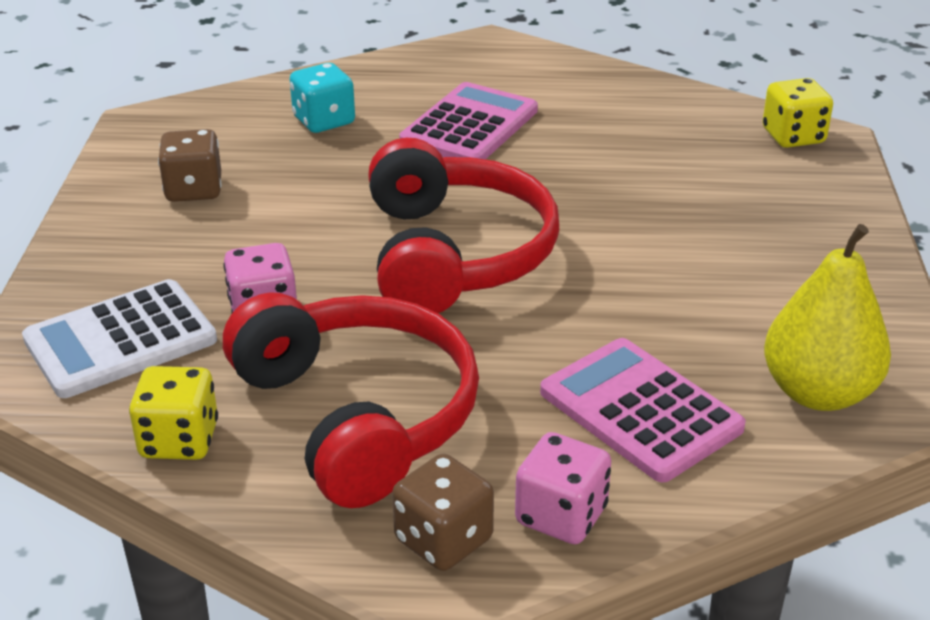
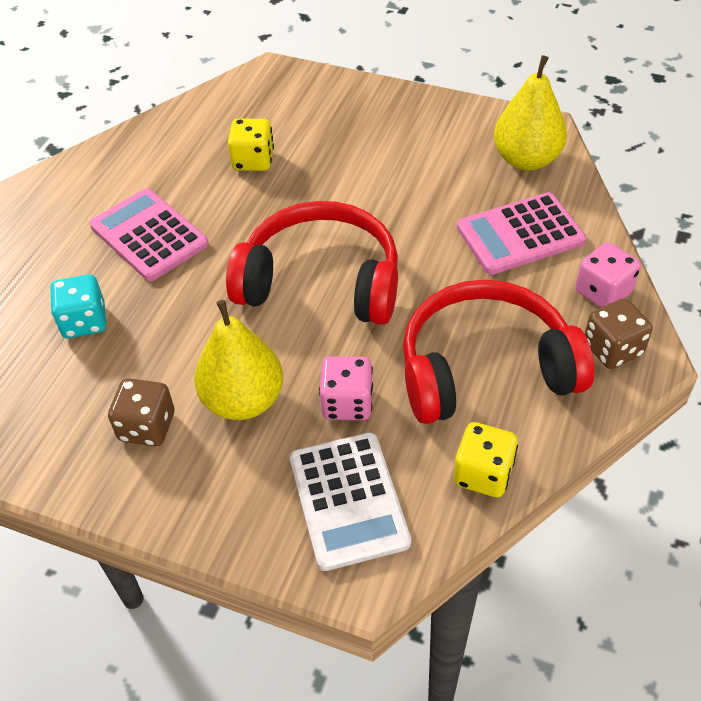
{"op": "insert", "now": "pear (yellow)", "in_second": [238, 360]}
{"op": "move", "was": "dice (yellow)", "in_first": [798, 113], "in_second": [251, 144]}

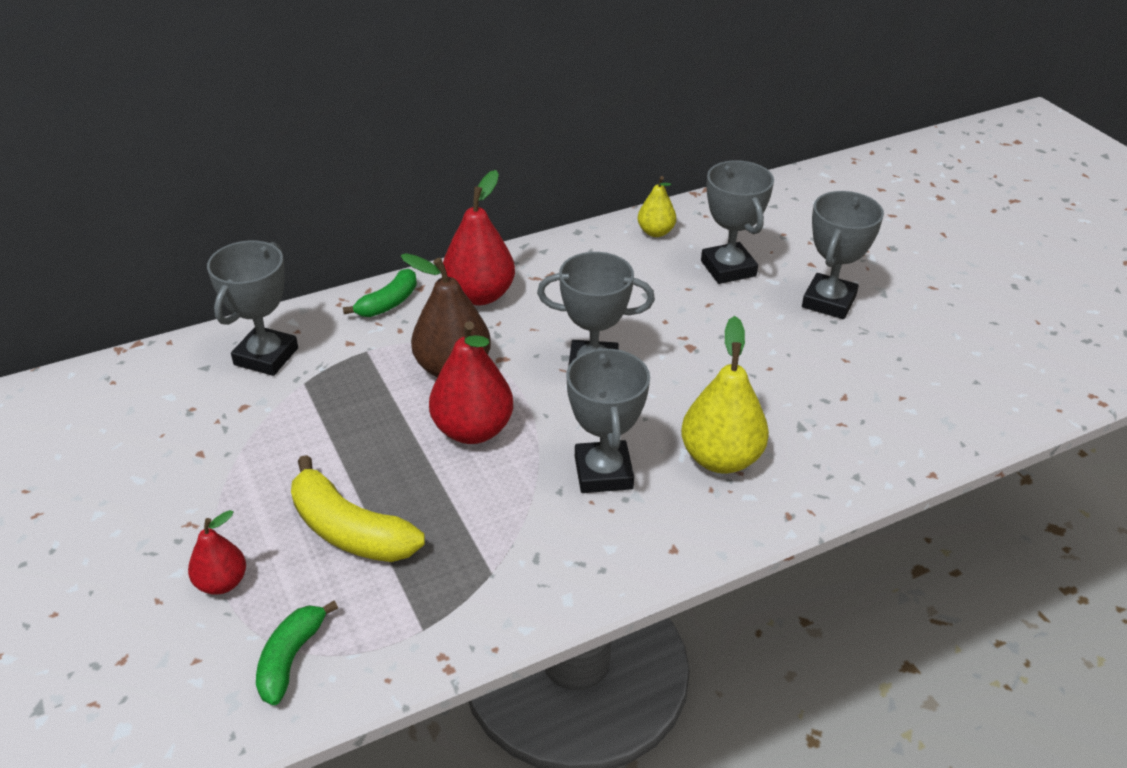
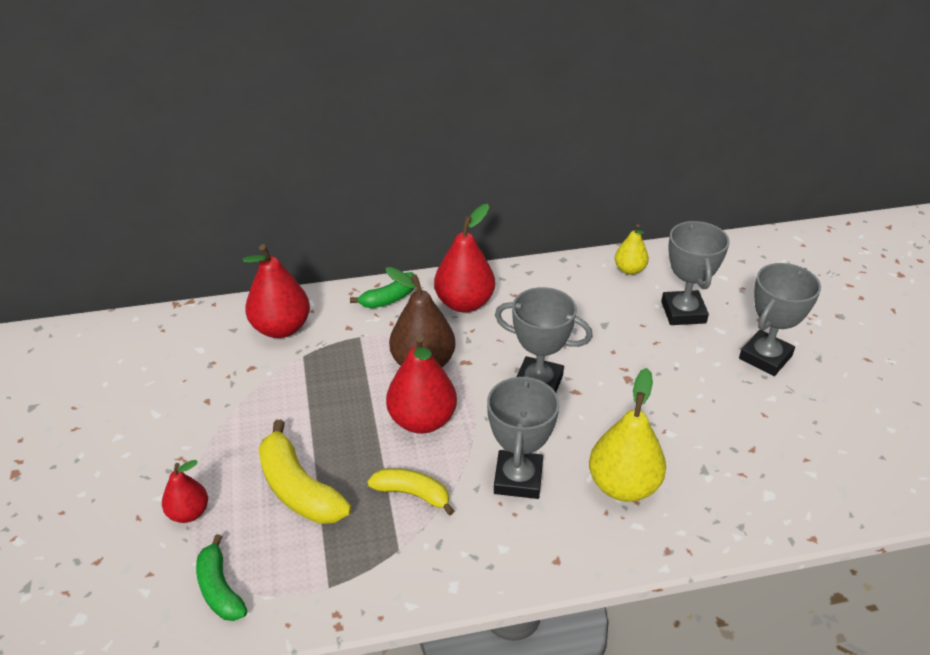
{"op": "rotate", "was": "banana (green)", "in_first": [297, 653], "in_second": [221, 577], "clockwise": -60}
{"op": "replace", "was": "trophy (grey)", "now": "pear (red)", "in_first": [252, 308], "in_second": [276, 291]}
{"op": "insert", "now": "banana (yellow)", "in_second": [410, 491]}

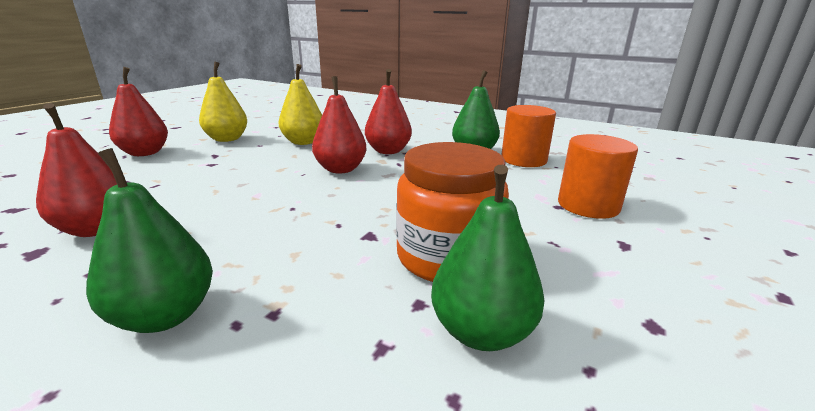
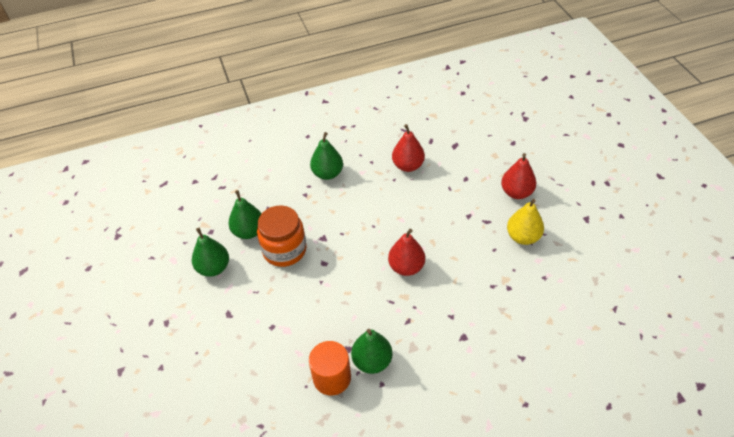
{"op": "insert", "now": "pear (green)", "in_second": [210, 252]}
{"op": "delete", "was": "pear (yellow)", "in_first": [300, 104]}
{"op": "delete", "was": "pear (red)", "in_first": [388, 111]}
{"op": "delete", "was": "cylinder (orange)", "in_first": [598, 176]}

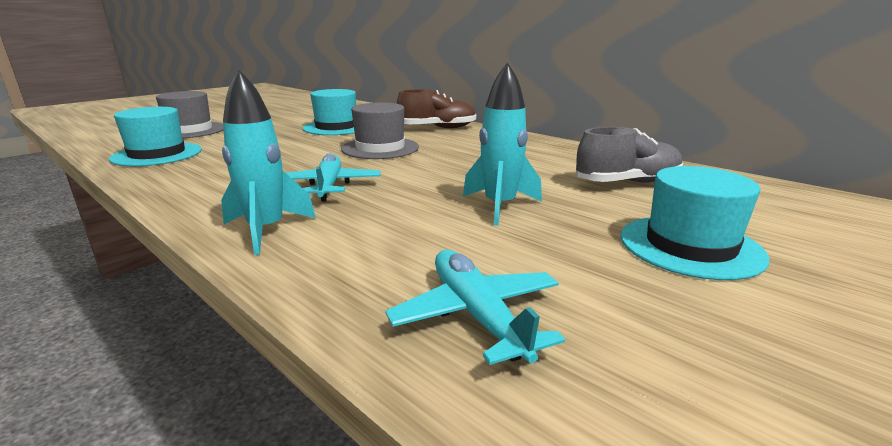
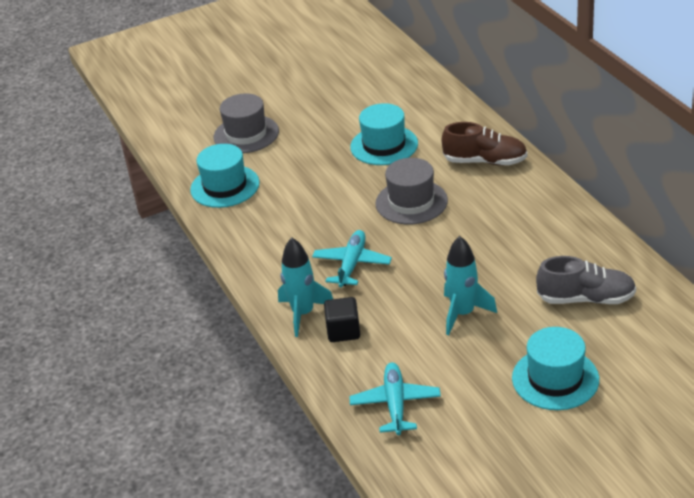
{"op": "insert", "now": "cube (black)", "in_second": [342, 319]}

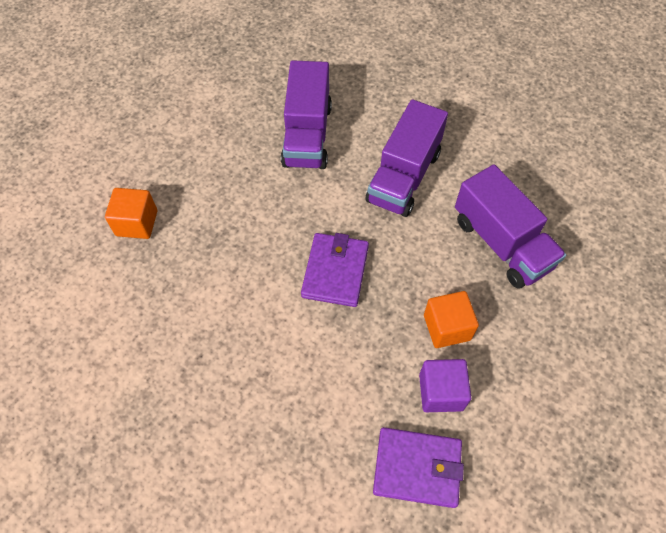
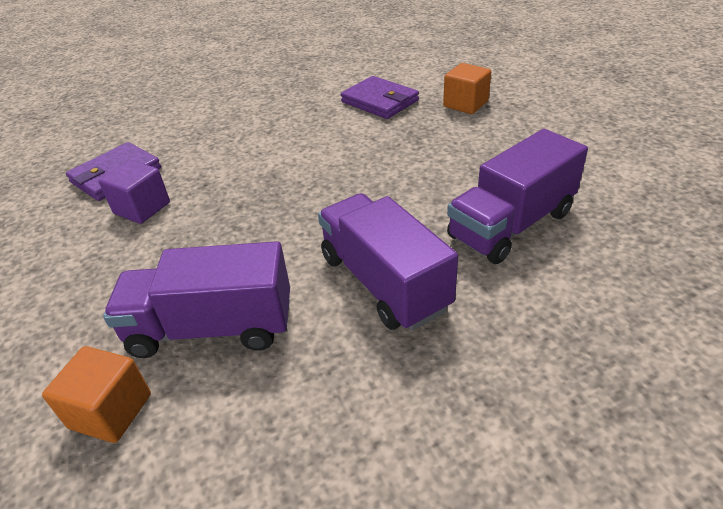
{"op": "move", "was": "cube (orange)", "in_first": [451, 319], "in_second": [96, 394]}
{"op": "move", "was": "wallet (purple)", "in_first": [335, 270], "in_second": [380, 97]}
{"op": "rotate", "was": "truck (purple)", "in_first": [306, 114], "in_second": [517, 196], "clockwise": -75}

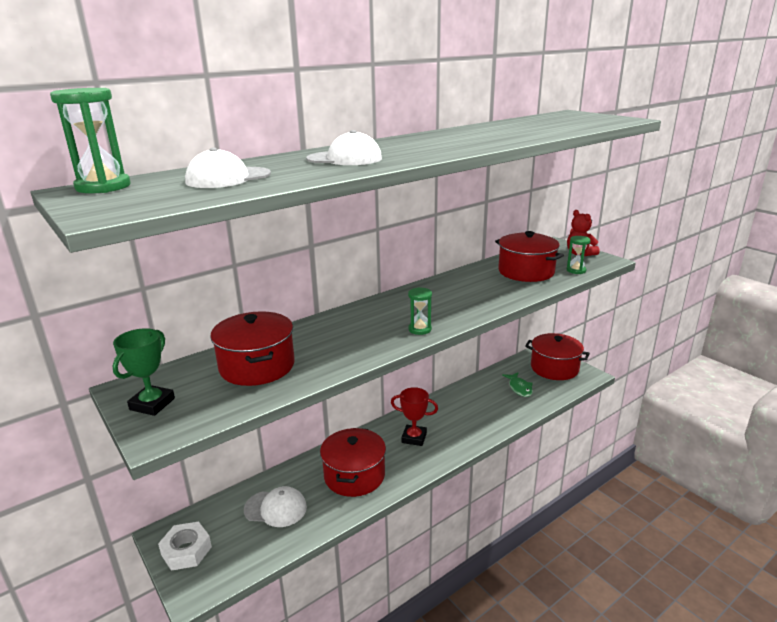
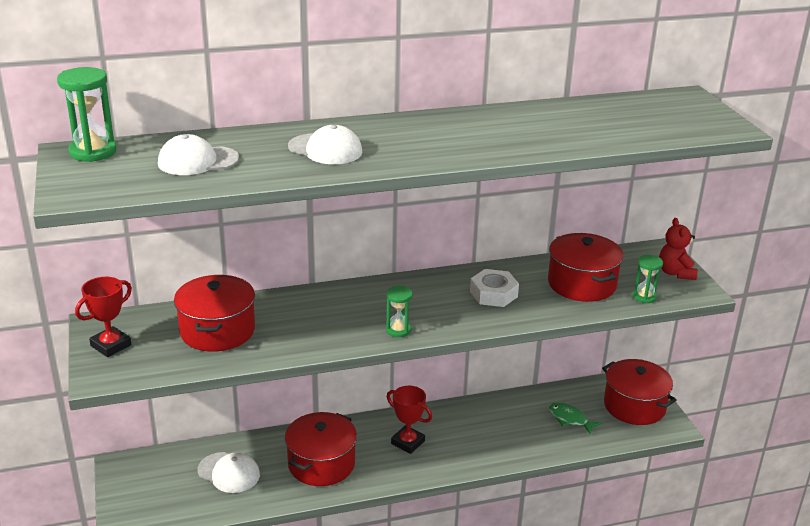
{"op": "recolor", "was": "trophy (green)", "now": "trophy (red)", "in_first": [143, 372], "in_second": [103, 317]}
{"op": "move", "was": "nut (white)", "in_first": [185, 546], "in_second": [494, 288]}
{"op": "rotate", "was": "fish (green)", "in_first": [517, 384], "in_second": [575, 418], "clockwise": 120}

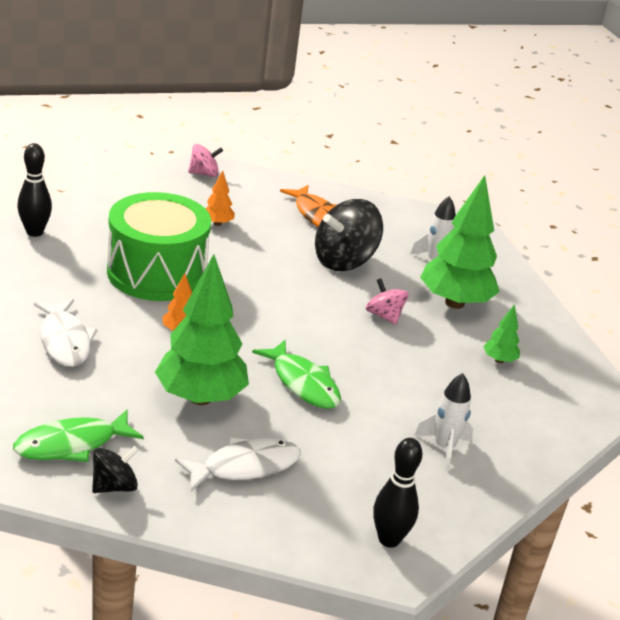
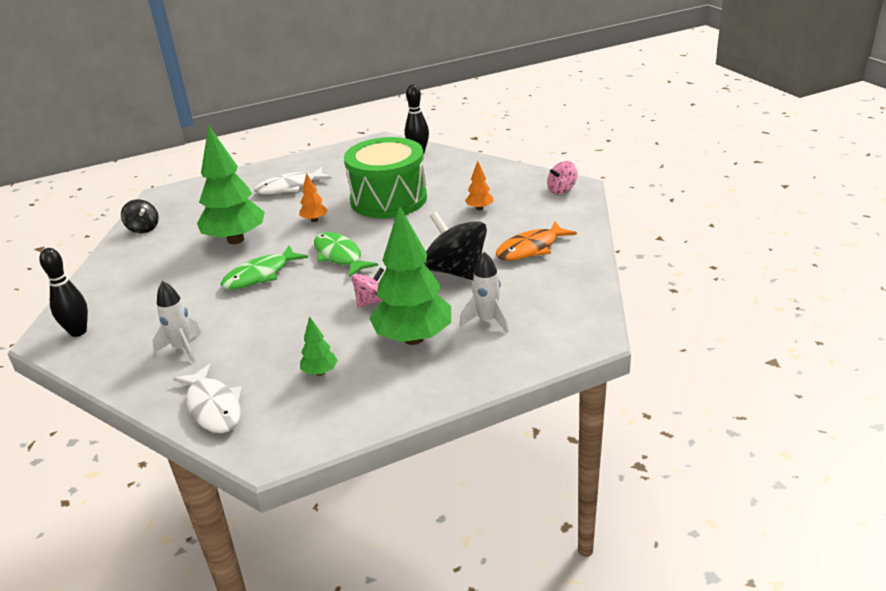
{"op": "move", "was": "fish (white)", "in_first": [238, 465], "in_second": [207, 398]}
{"op": "move", "was": "fish (green)", "in_first": [78, 435], "in_second": [346, 254]}
{"op": "rotate", "was": "spinning top (pink)", "in_first": [205, 160], "in_second": [562, 177], "clockwise": 75}

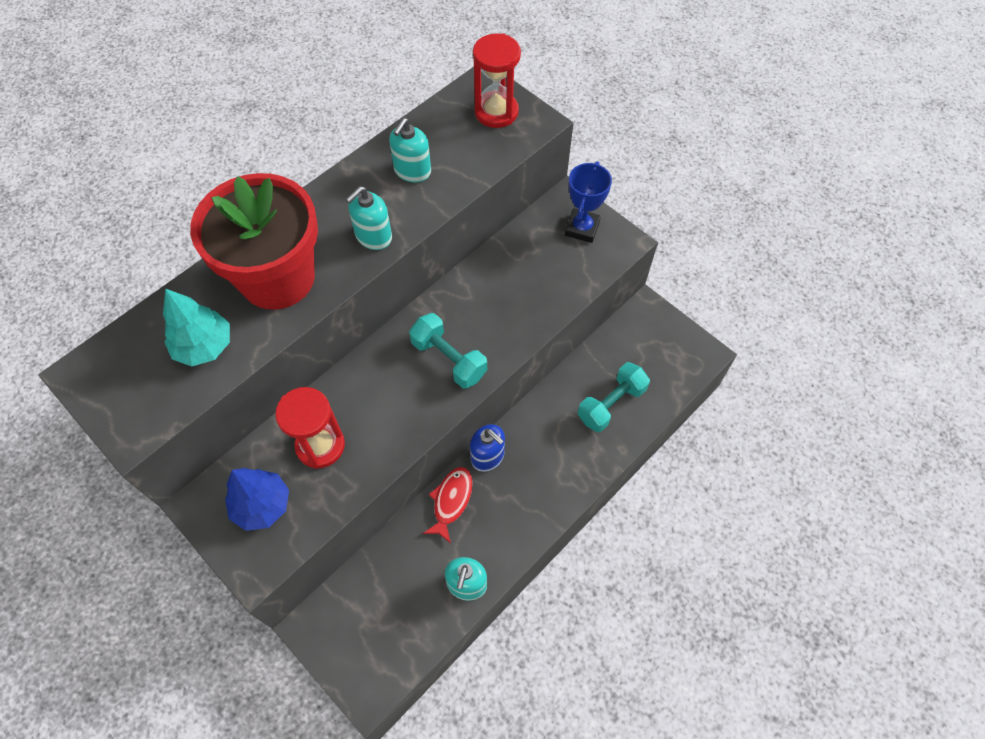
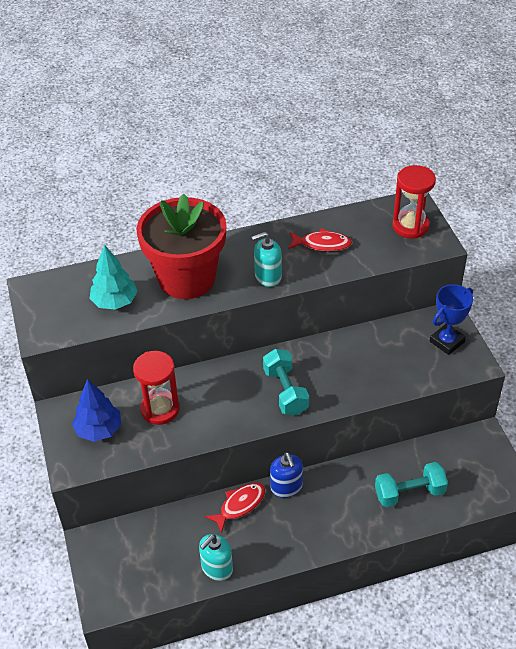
{"op": "replace", "was": "soap dispenser (turquoise)", "now": "fish (red)", "in_first": [410, 150], "in_second": [320, 239]}

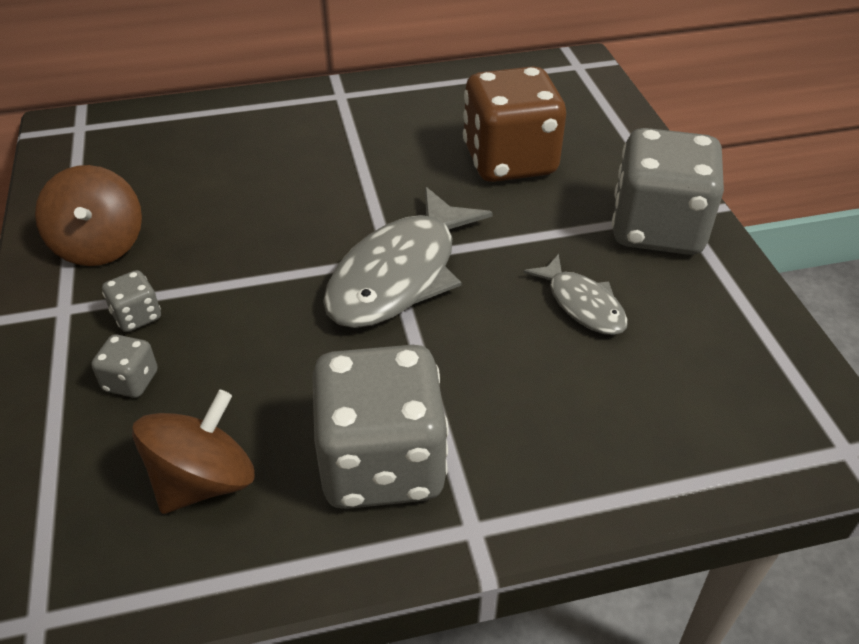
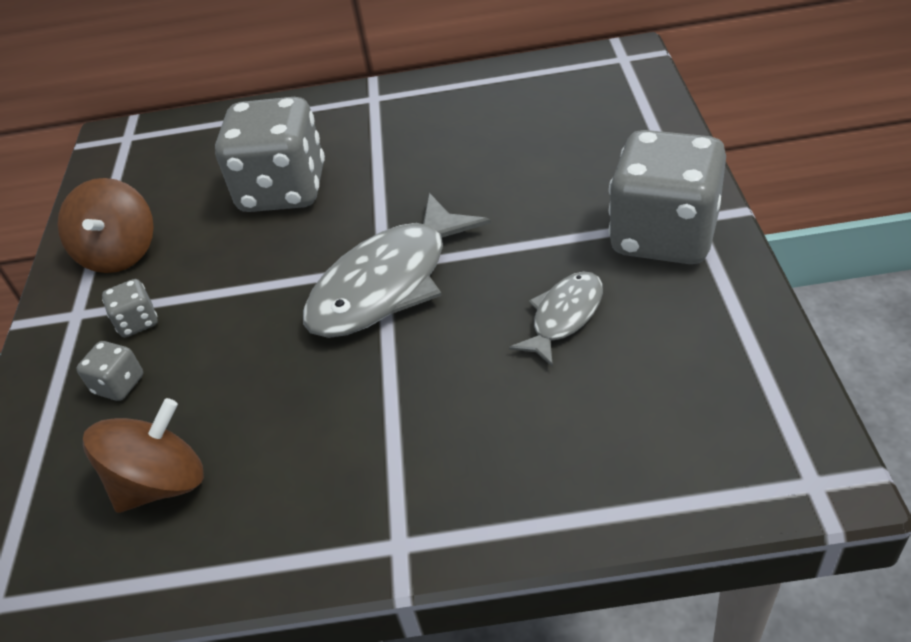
{"op": "move", "was": "dice (grey)", "in_first": [380, 427], "in_second": [270, 154]}
{"op": "rotate", "was": "fish (grey)", "in_first": [575, 294], "in_second": [556, 319], "clockwise": -120}
{"op": "delete", "was": "dice (brown)", "in_first": [514, 124]}

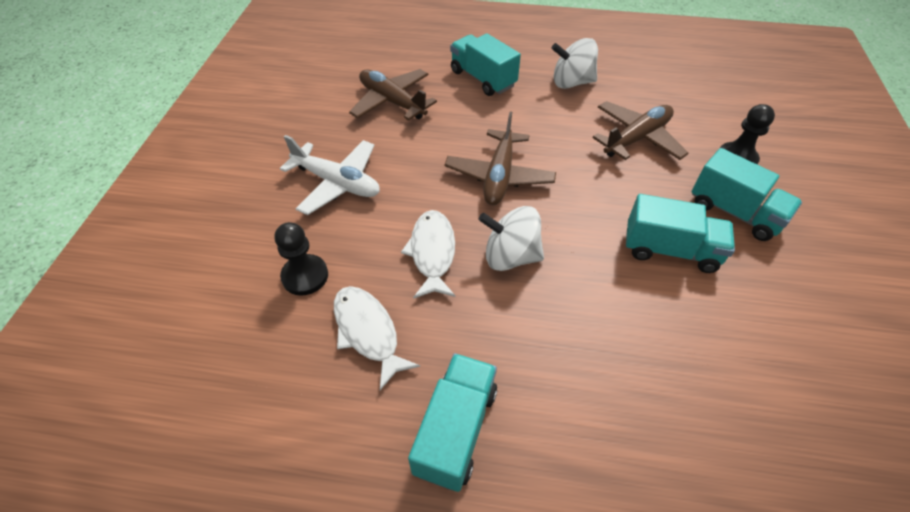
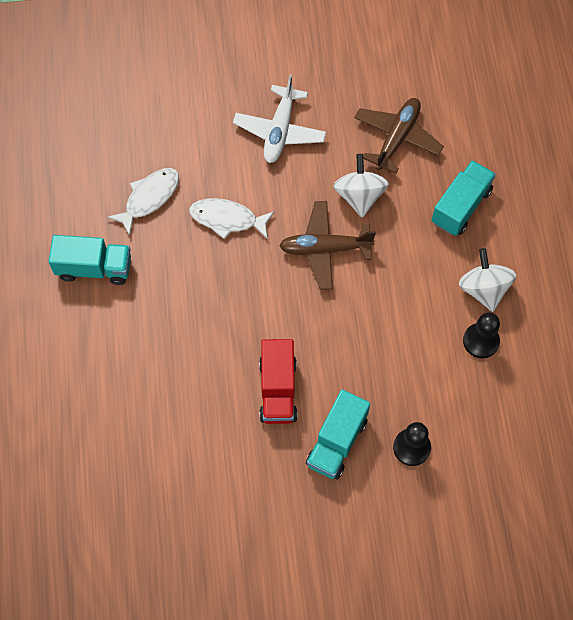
{"op": "rotate", "was": "fish (white)", "in_first": [428, 254], "in_second": [231, 218], "clockwise": -150}
{"op": "recolor", "was": "truck (turquoise)", "now": "truck (red)", "in_first": [680, 233], "in_second": [278, 381]}
{"op": "move", "was": "spinning top (white)", "in_first": [511, 238], "in_second": [361, 186]}
{"op": "move", "was": "pawn (black)", "in_first": [301, 259], "in_second": [481, 335]}
{"op": "delete", "was": "plane (brown)", "in_first": [640, 130]}

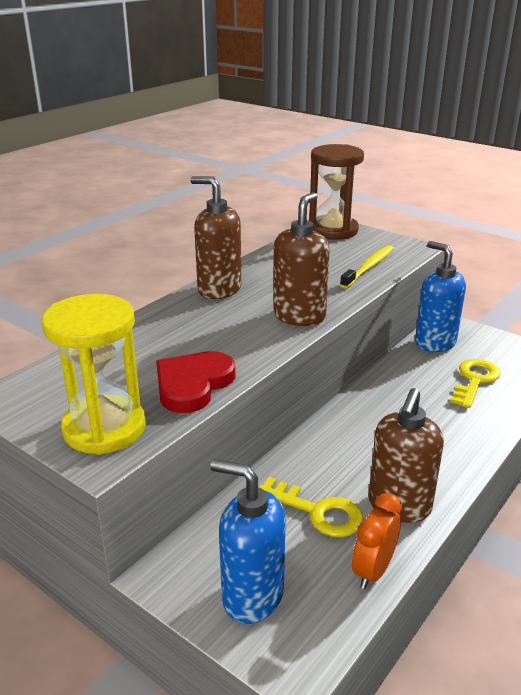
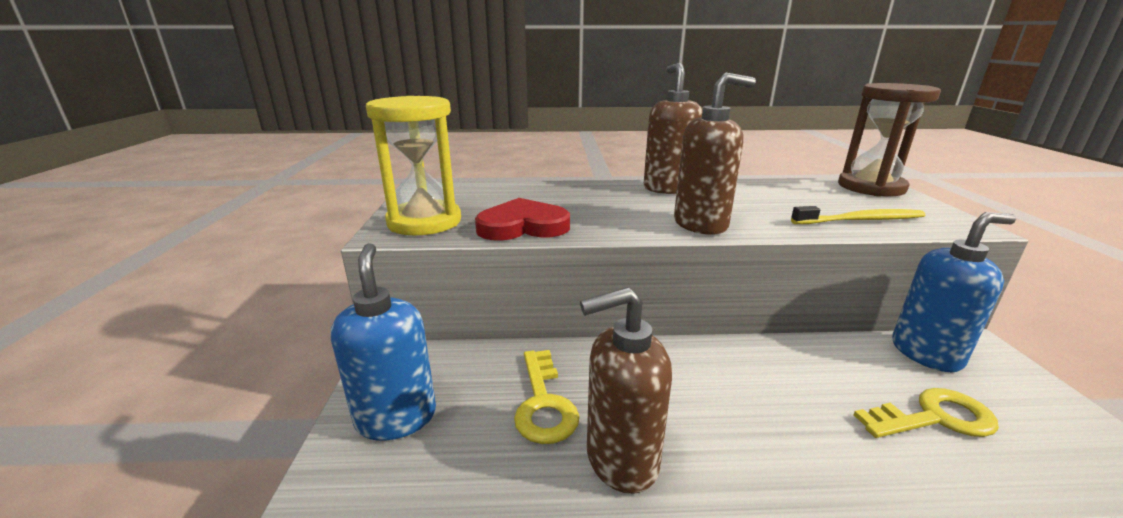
{"op": "rotate", "was": "soap dispenser (blue)", "in_first": [440, 296], "in_second": [954, 292], "clockwise": 60}
{"op": "delete", "was": "clock (orange)", "in_first": [377, 541]}

